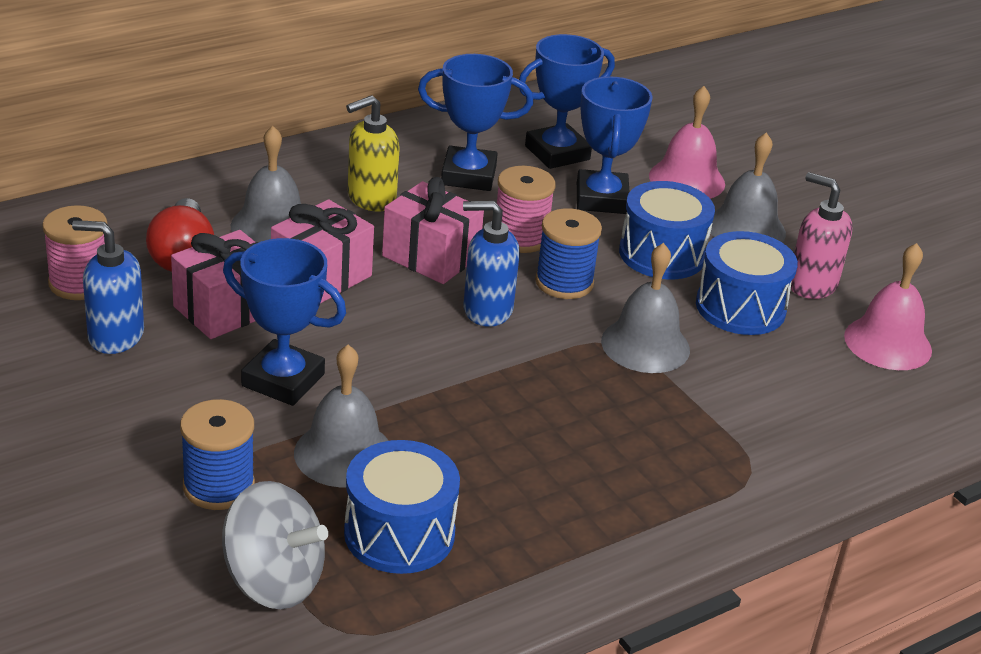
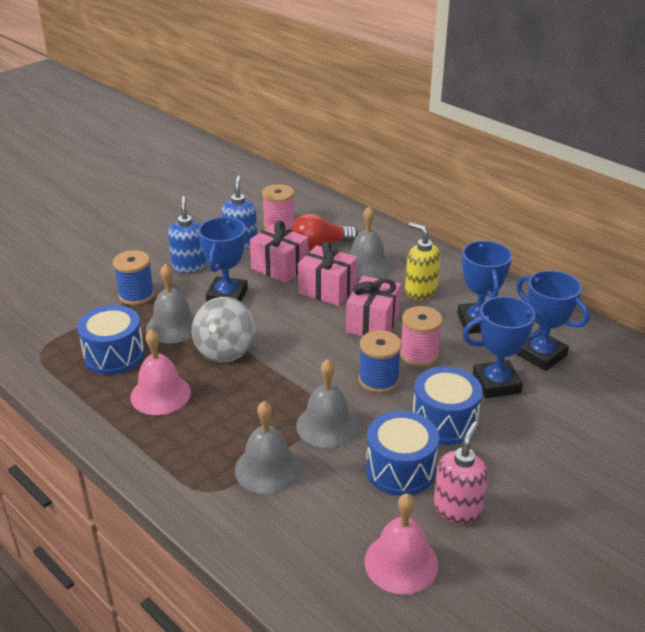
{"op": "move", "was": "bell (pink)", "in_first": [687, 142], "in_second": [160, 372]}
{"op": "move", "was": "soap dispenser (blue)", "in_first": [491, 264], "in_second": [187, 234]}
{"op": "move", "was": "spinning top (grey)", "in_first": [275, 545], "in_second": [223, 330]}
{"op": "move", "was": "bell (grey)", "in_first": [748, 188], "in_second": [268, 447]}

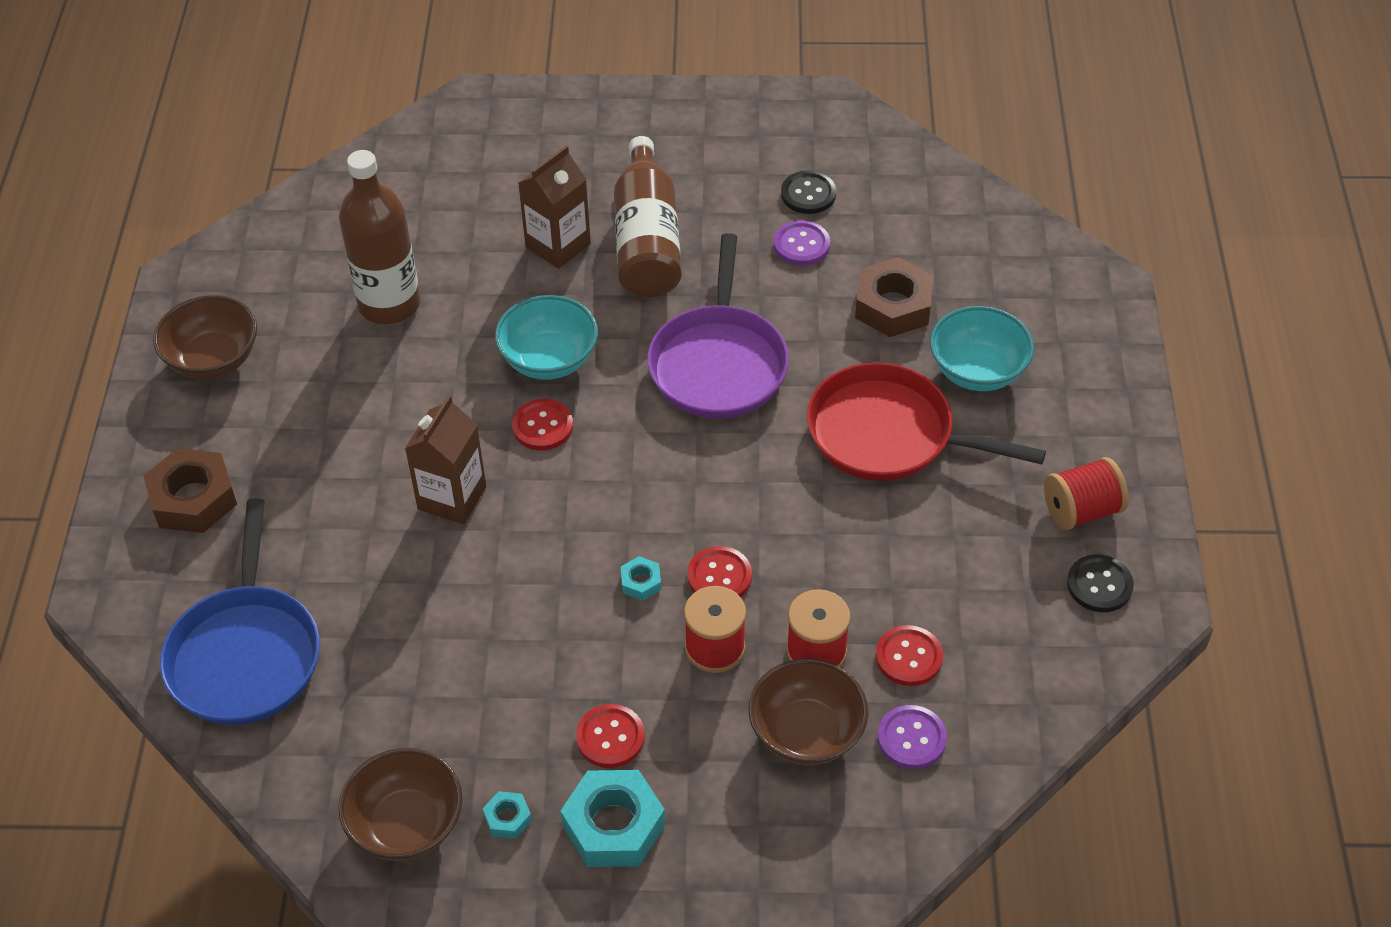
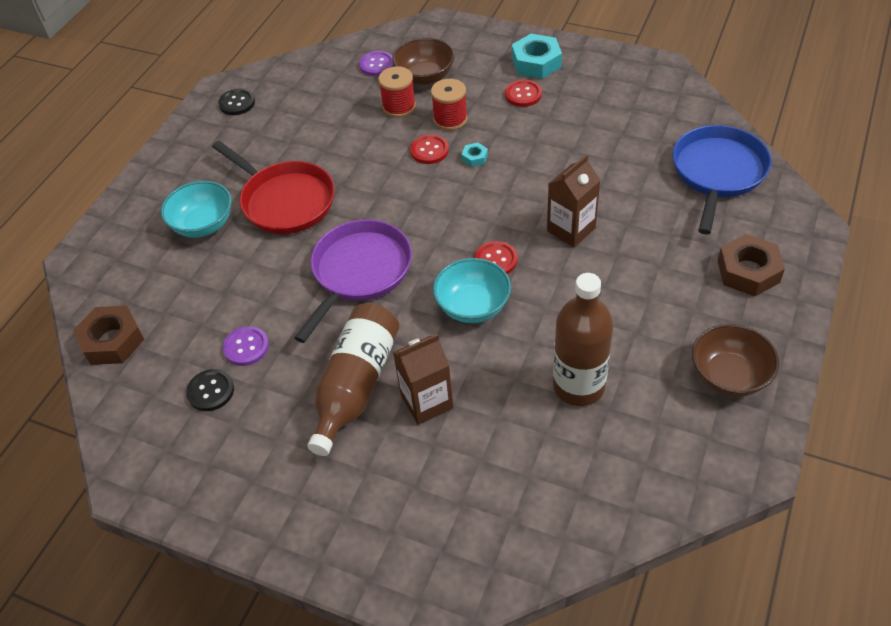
{"op": "move", "was": "nut (brown)", "in_first": [894, 297], "in_second": [108, 335]}
{"op": "delete", "was": "bowl (brown)", "in_first": [400, 804]}
{"op": "delete", "was": "nut (turquoise)", "in_first": [507, 815]}
{"op": "delete", "was": "button (red)", "in_first": [909, 655]}
{"op": "delete", "was": "spool (red)", "in_first": [1086, 493]}

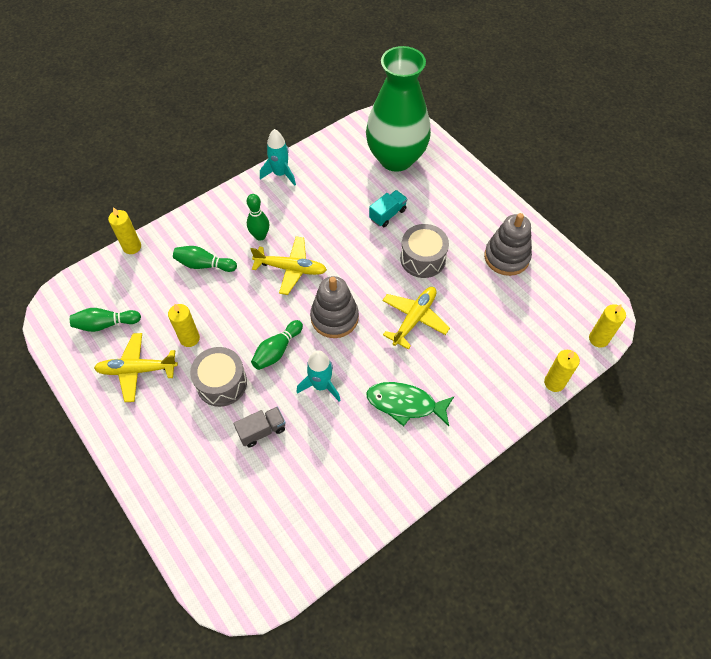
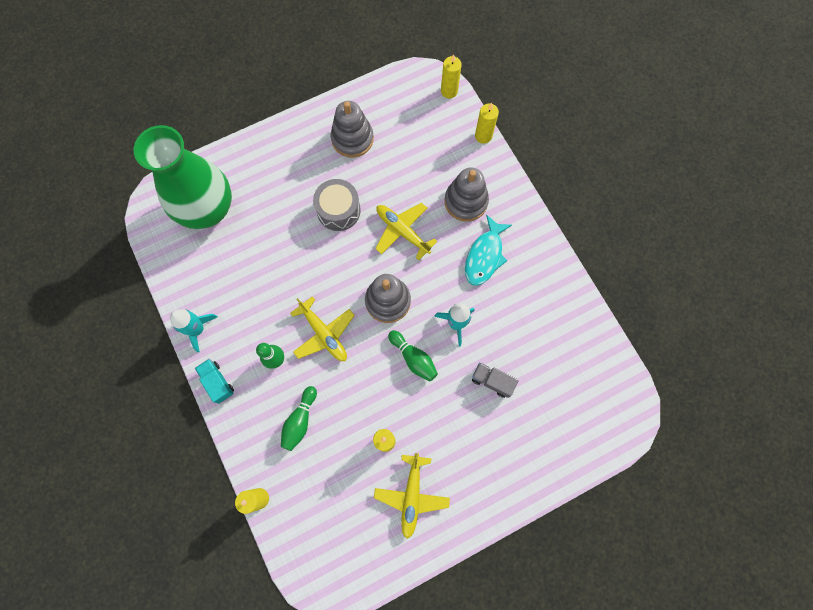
{"op": "move", "was": "truck (turquoise)", "in_first": [388, 208], "in_second": [214, 381]}
{"op": "rotate", "was": "plane (yellow)", "in_first": [289, 265], "in_second": [322, 328], "clockwise": 120}
{"op": "insert", "now": "stacking toy (grey)", "in_second": [467, 194]}
{"op": "recolor", "was": "fish (green)", "now": "fish (turquoise)", "in_first": [410, 404], "in_second": [488, 250]}
{"op": "rotate", "was": "truck (grey)", "in_first": [260, 427], "in_second": [495, 380], "clockwise": -45}
{"op": "delete", "was": "bowling pin (green)", "in_first": [105, 320]}
{"op": "delete", "was": "drum (grey)", "in_first": [218, 377]}

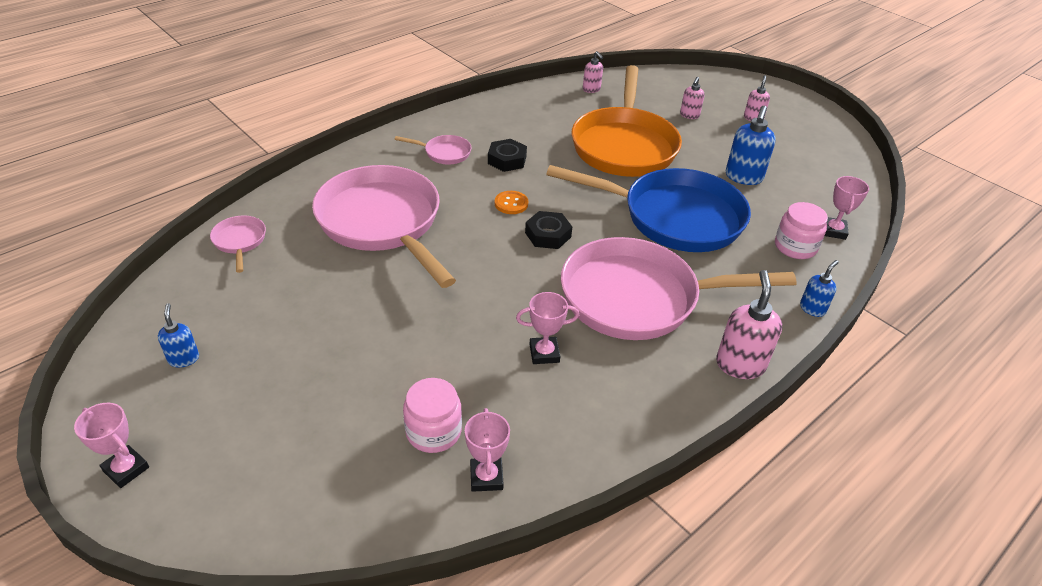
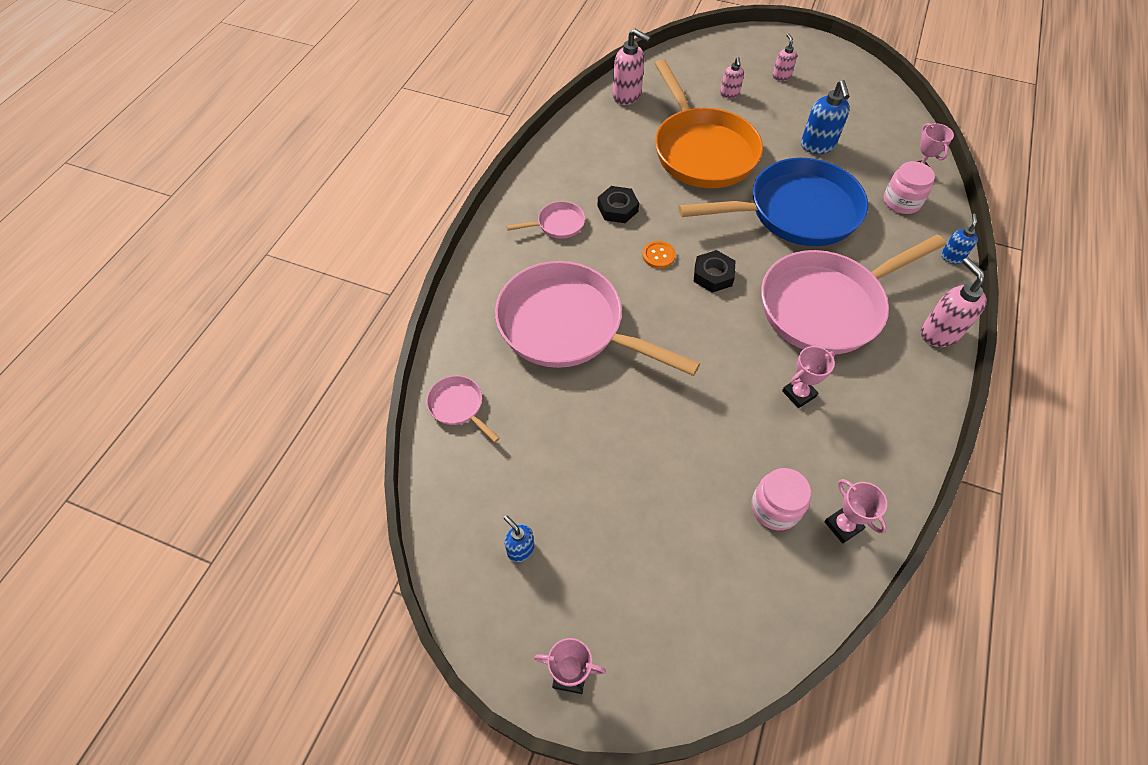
{"op": "resize", "was": "soap dispenser (pink)", "in_first": [593, 72], "in_second": [632, 67], "ratio": 1.72}

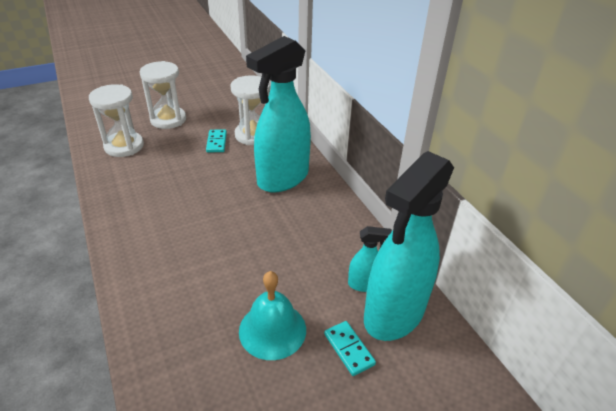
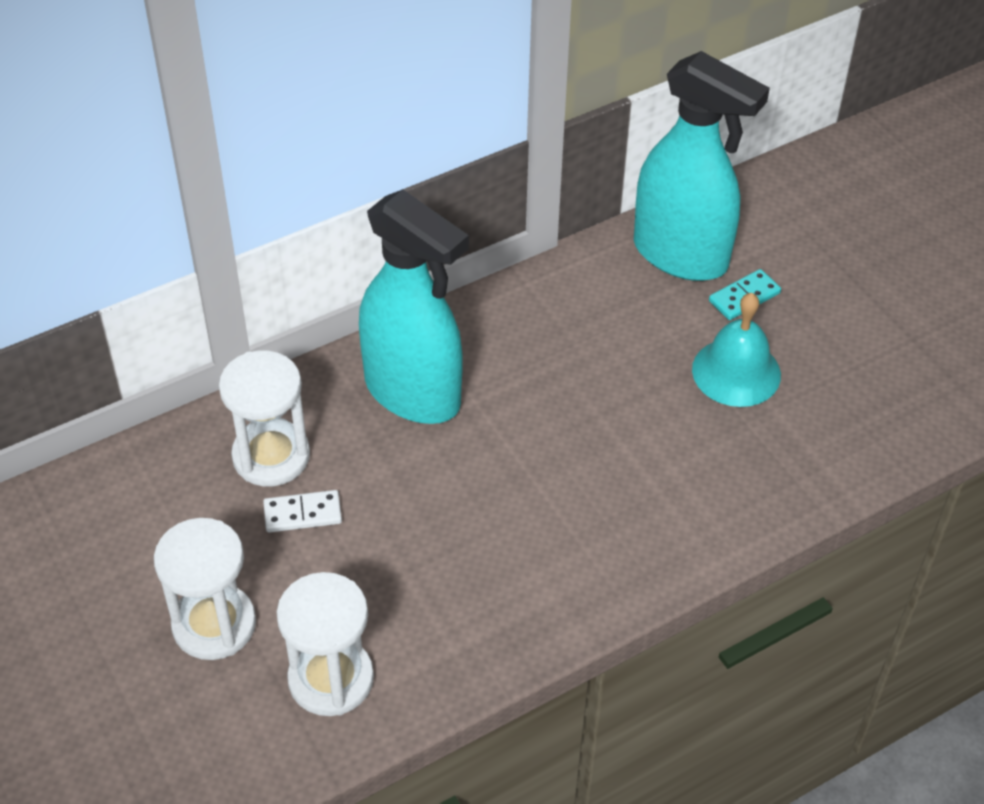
{"op": "recolor", "was": "domino (turquoise)", "now": "domino (white)", "in_first": [216, 141], "in_second": [302, 511]}
{"op": "delete", "was": "spray bottle (turquoise)", "in_first": [370, 259]}

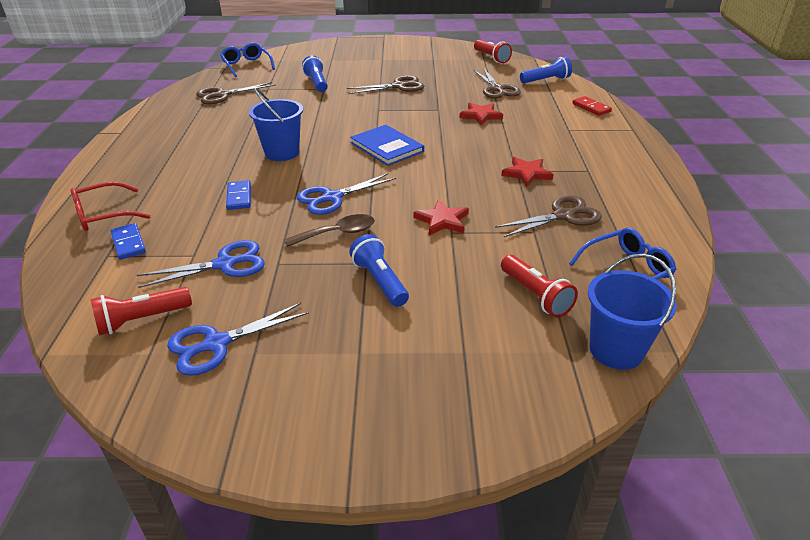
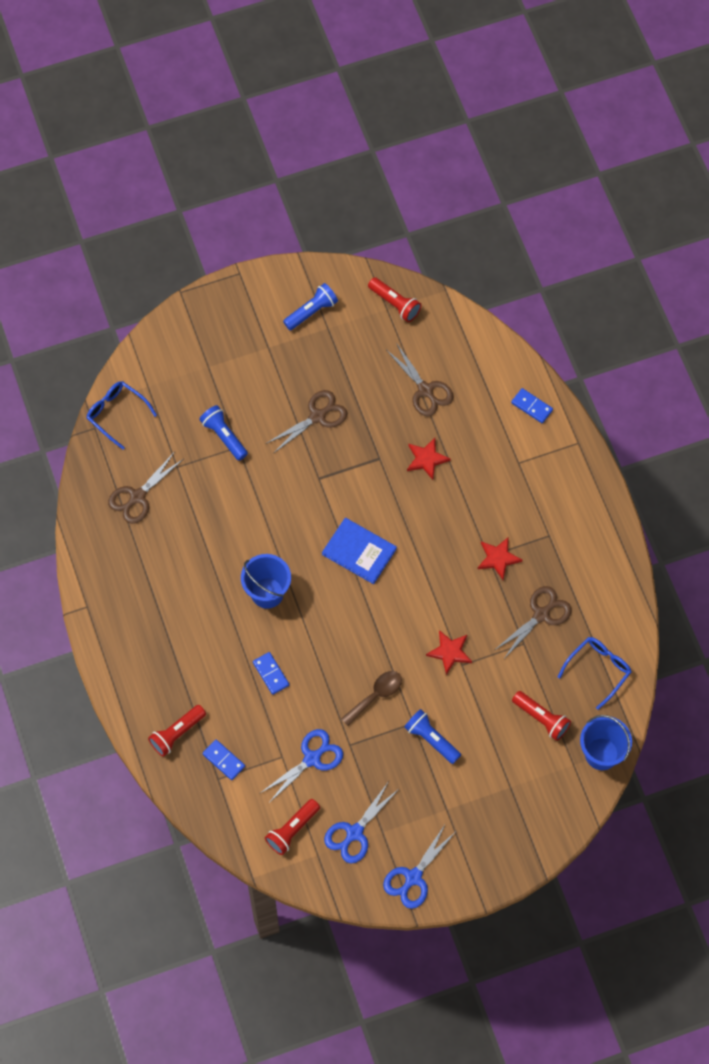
{"op": "replace", "was": "glasses (red)", "now": "flashlight (red)", "in_first": [111, 206], "in_second": [177, 731]}
{"op": "move", "was": "flashlight (blue)", "in_first": [546, 70], "in_second": [310, 306]}
{"op": "move", "was": "scissors (blue)", "in_first": [346, 194], "in_second": [419, 866]}
{"op": "recolor", "was": "domino (red)", "now": "domino (blue)", "in_first": [592, 106], "in_second": [532, 405]}

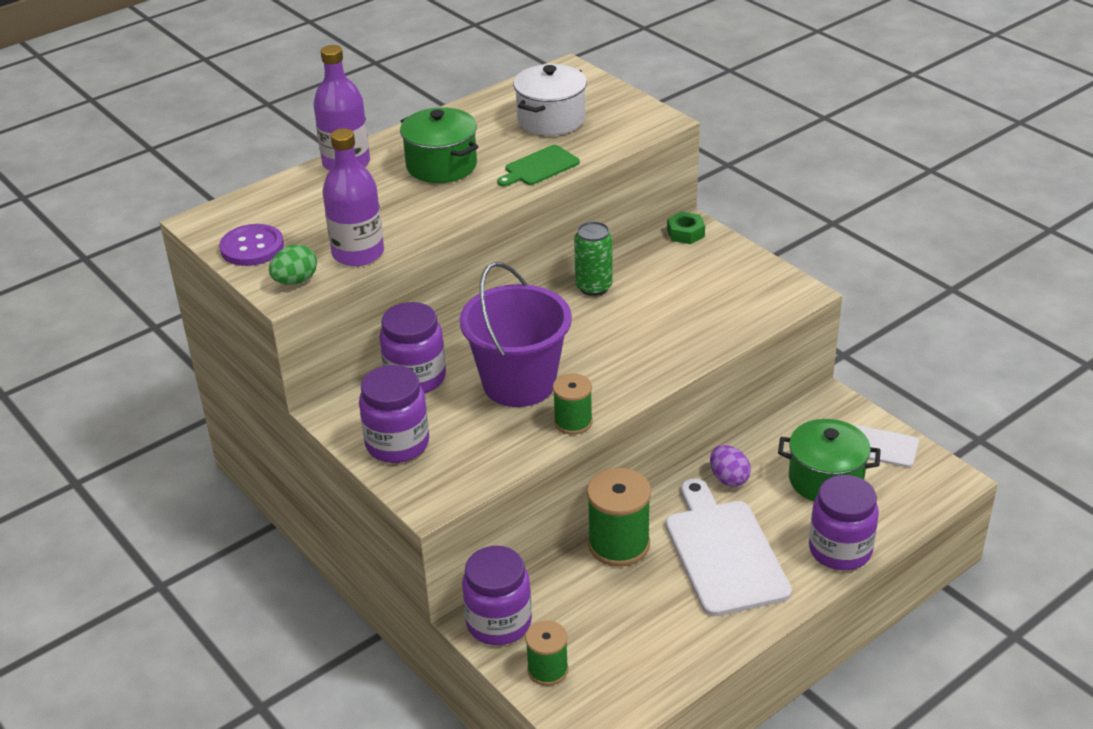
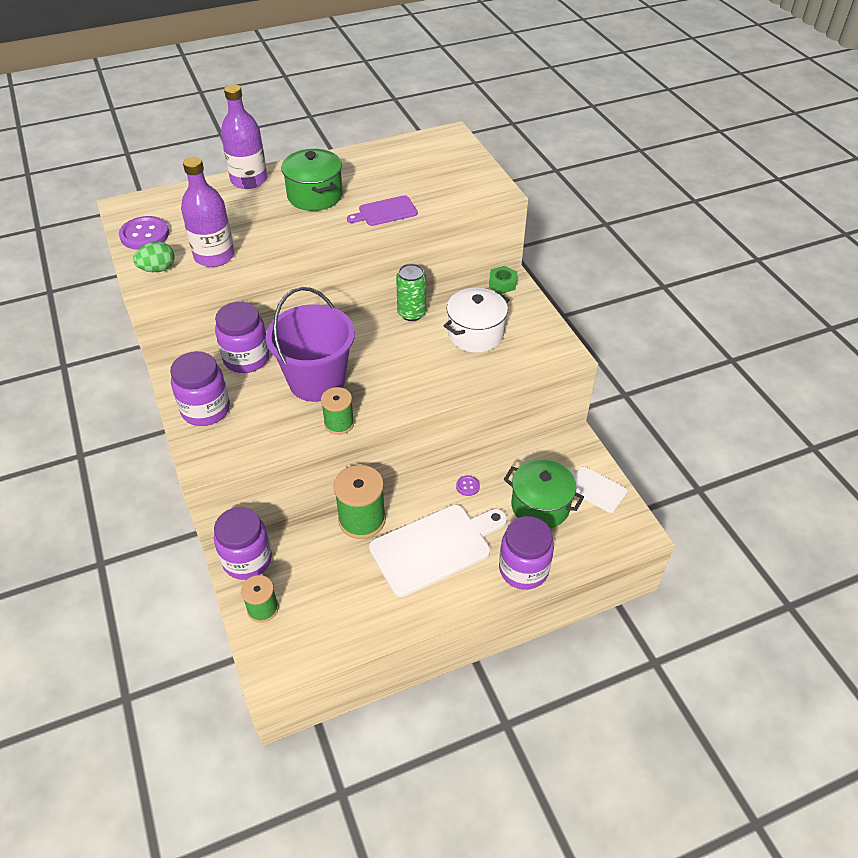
{"op": "recolor", "was": "cutting board (green)", "now": "cutting board (purple)", "in_first": [538, 166], "in_second": [382, 210]}
{"op": "rotate", "was": "cutting board (white)", "in_first": [729, 547], "in_second": [438, 550], "clockwise": 60}
{"op": "move", "was": "pot (white)", "in_first": [550, 100], "in_second": [477, 320]}
{"op": "replace", "was": "egg (purple)", "now": "button (purple)", "in_first": [730, 466], "in_second": [468, 485]}

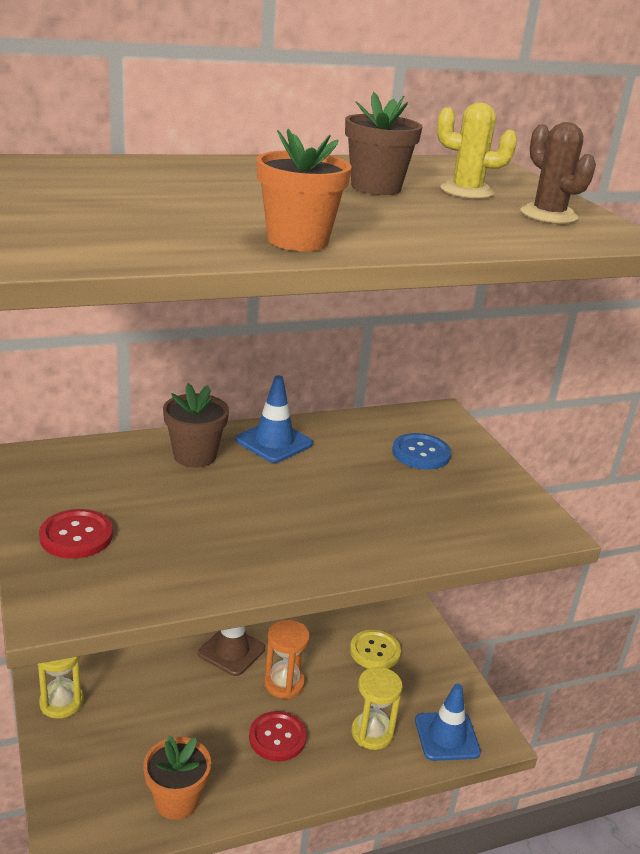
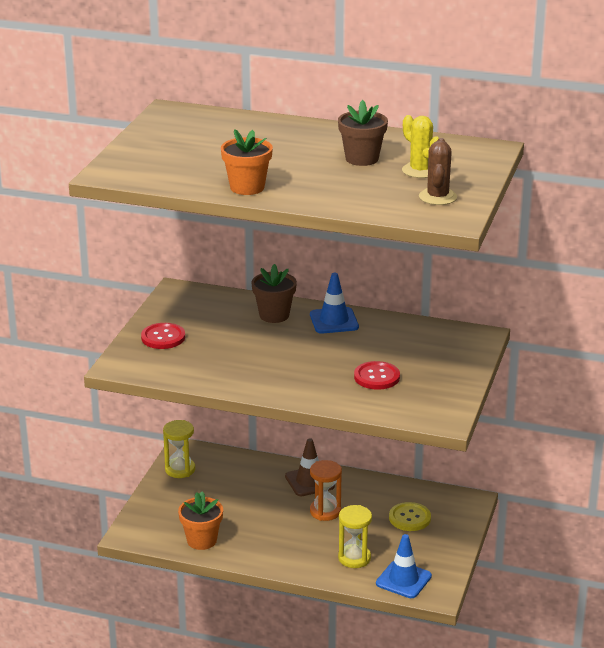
{"op": "move", "was": "button (red)", "in_first": [278, 736], "in_second": [377, 375]}
{"op": "delete", "was": "button (blue)", "in_first": [421, 451]}

